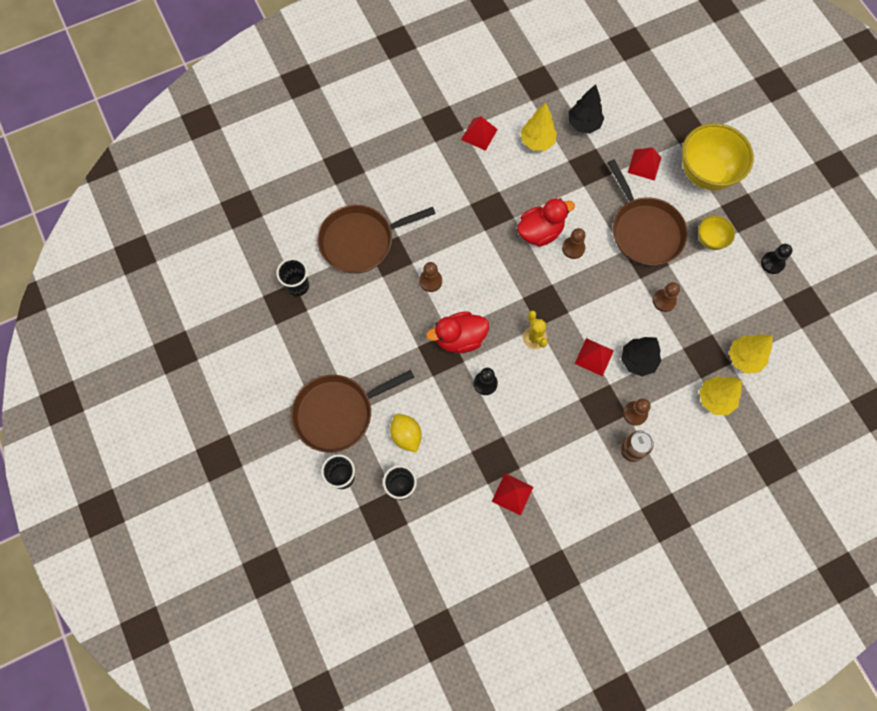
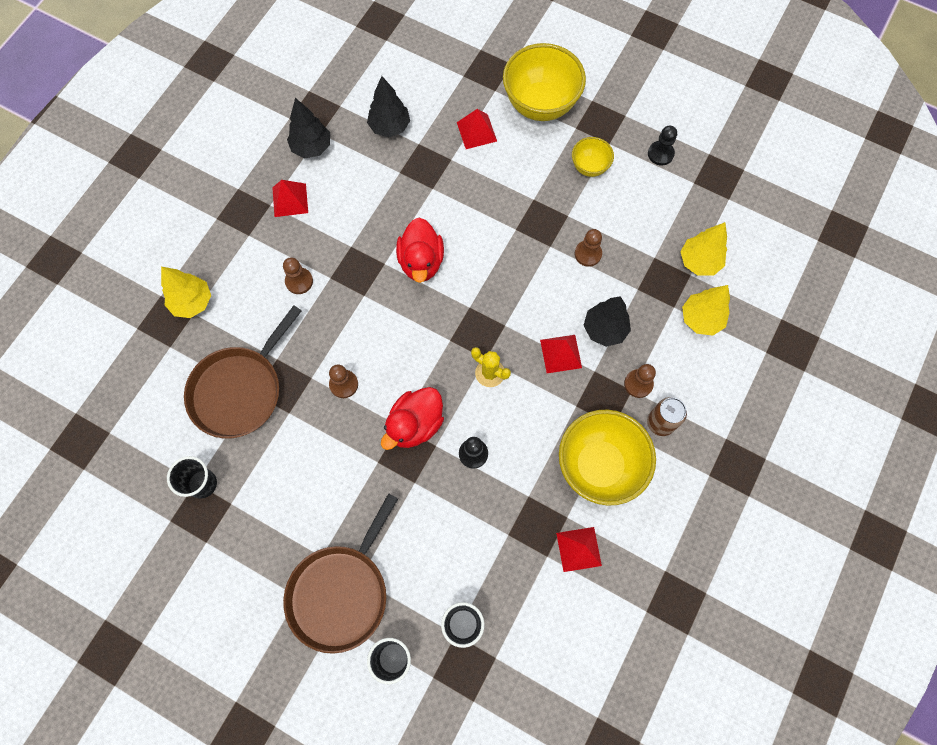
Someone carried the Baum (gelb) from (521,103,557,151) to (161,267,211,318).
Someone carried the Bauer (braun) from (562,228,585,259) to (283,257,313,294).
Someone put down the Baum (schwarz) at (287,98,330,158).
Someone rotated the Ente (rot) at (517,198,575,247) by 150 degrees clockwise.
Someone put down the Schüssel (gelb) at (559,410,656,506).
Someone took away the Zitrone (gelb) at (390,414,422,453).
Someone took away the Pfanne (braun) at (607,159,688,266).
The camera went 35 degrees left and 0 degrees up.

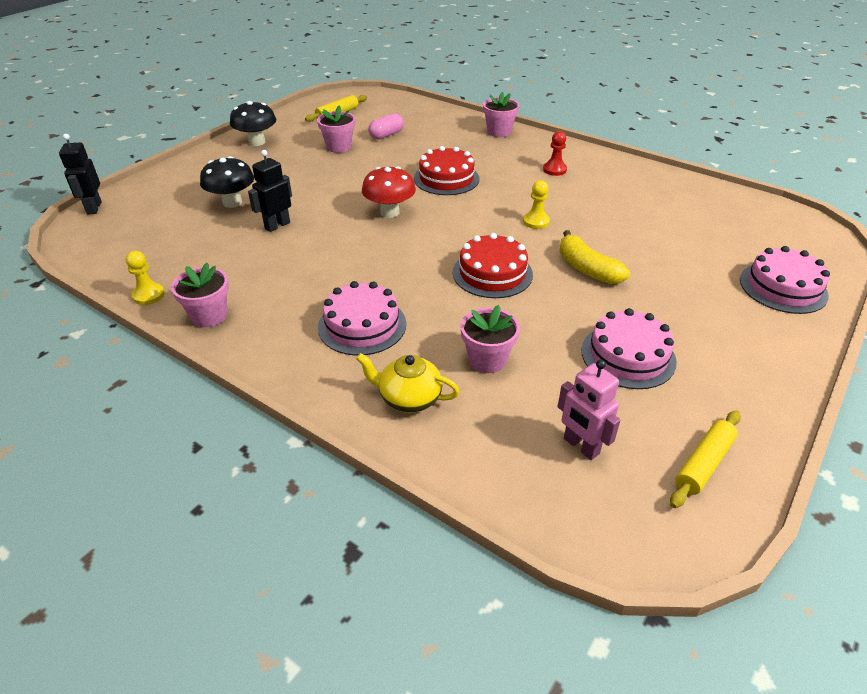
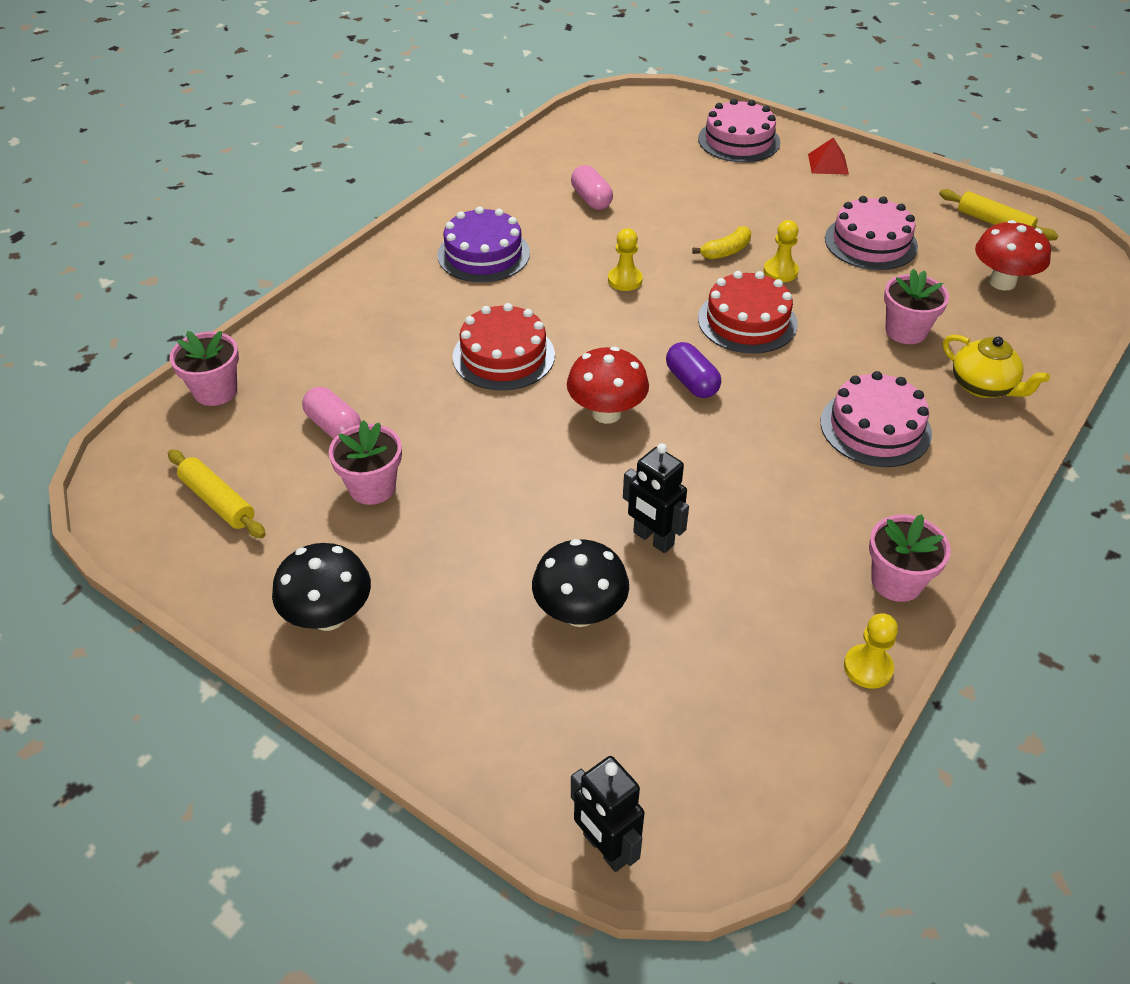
Someone carried the Blumentopf (rosa) from (483,92,520,137) to (170,331,239,406).
Someone swapped the Bauer (rot) at (543,131,567,176) for the Kuchen (lila) at (437,207,530,282).
Someone put down the Kapsel (rosa) at (571,165,613,210).
Someone rotated the Roboter (schwarz) at (59,134,102,215) by 60 degrees clockwise.
Someone put down the Kapsel (lila) at (666,342,721,398).
Someone scaled the Banane (gelb) at (560,230,630,284) by 0.65.
Someone put down the Bauer (gelb) at (764,220,799,282).
Someone put down the Pyramide (rot) at (808,137,849,174).
Someone rotated the Teekanne (gelb) at (356,353,460,413) by 60 degrees counterclockwise.
Someone swapped the Roboter (rosa) at (557,360,621,460) for the Pilz (rot) at (975,220,1051,290).
The camera went 90 degrees left and 5 degrees up.

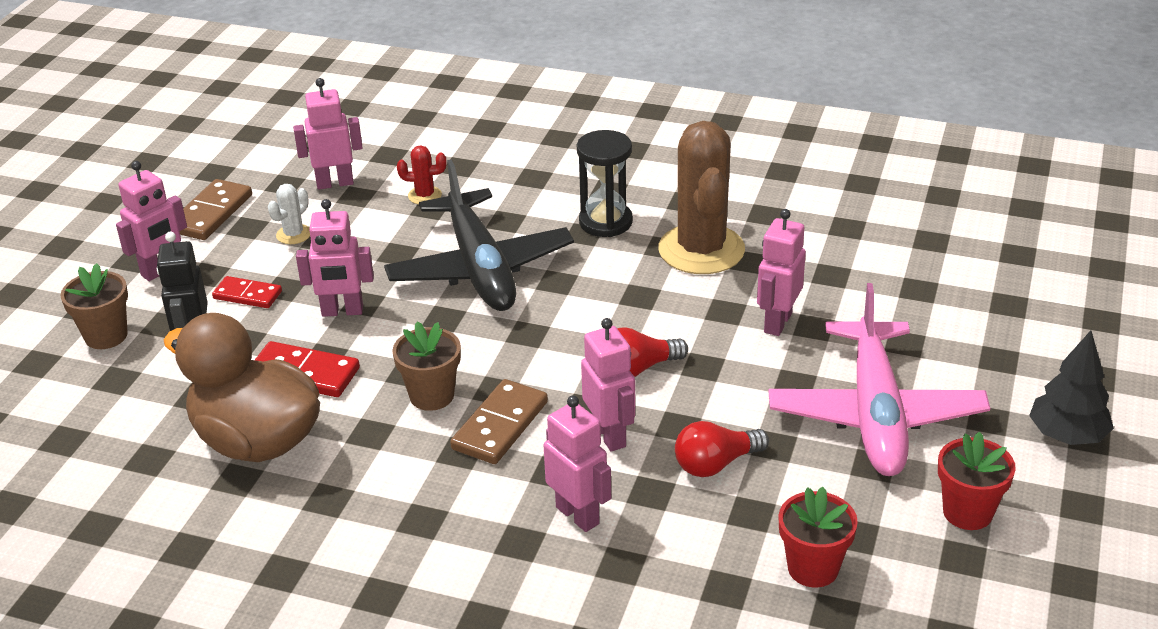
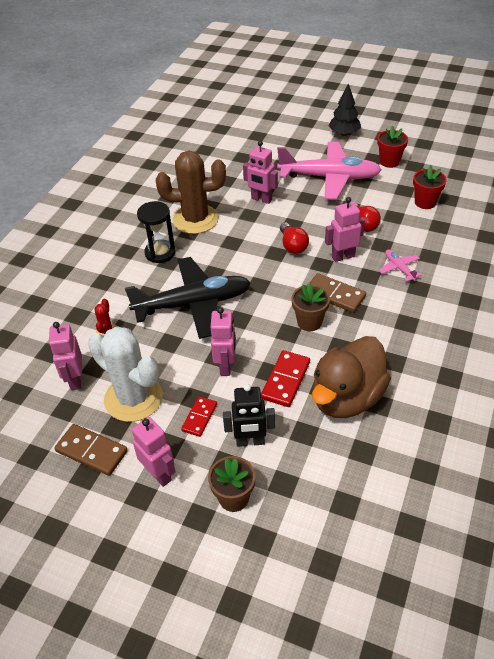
Someone scaled the Kaktus (weiß) at (268,184,310,244) by 2.40.
Someone swapped the Roboter (rosa) at (544,395,611,532) for the Flugzeug (rosa) at (379,249,422,282).
The camera went 85 degrees left and 10 degrees up.

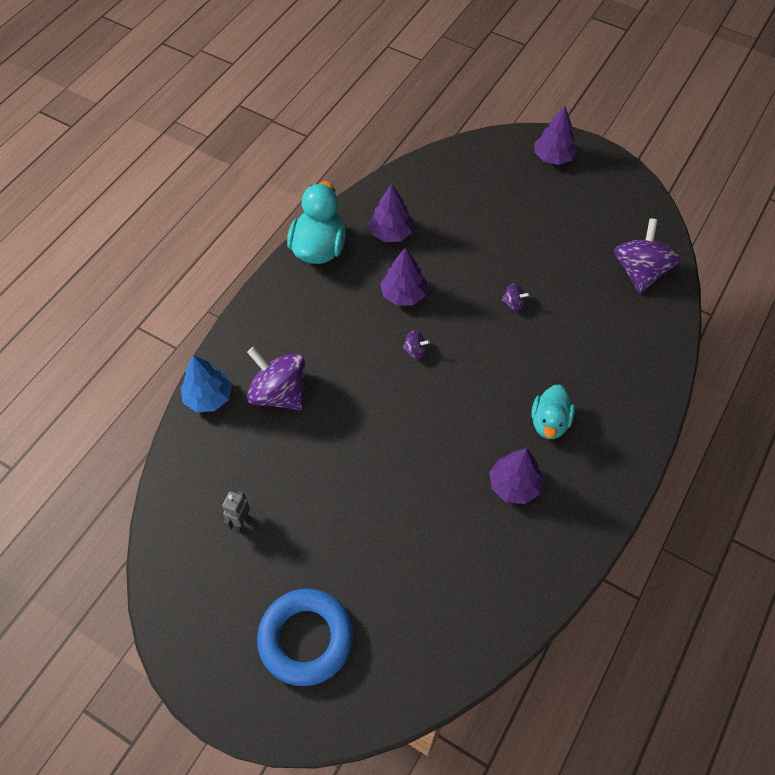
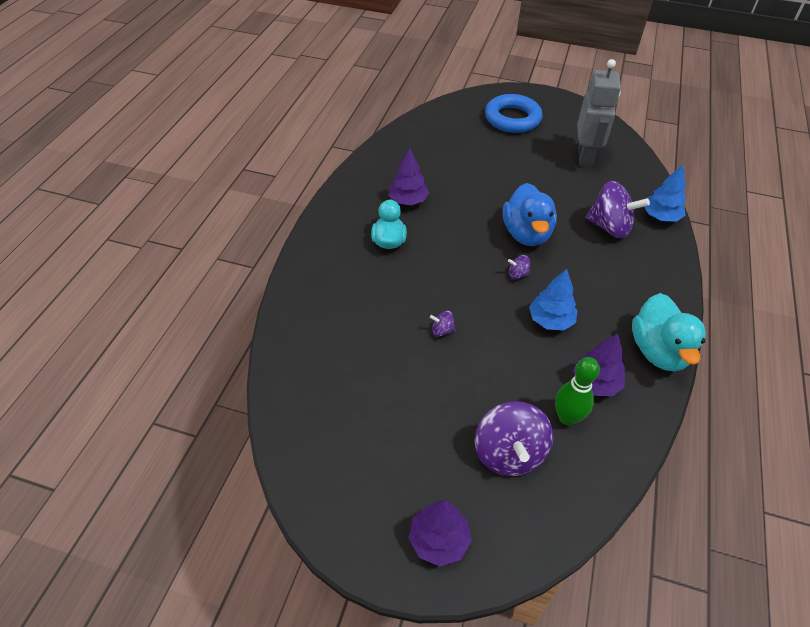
Someone carried the Kreisel (lila) from (614,218,681,293) to (475,401,553,476).
Someone put down the Ente (blau) at (503,183,557,246).
Someone repainted the Baum (lila) at (380,247,428,306), which became the Baum (blau) at (529,269,577,331).
Someone put down the Bowlingkegel (grün) at (555,357,600,426).
Someone scaled the Roboter (grau) at (222,491,250,531) by 2.32.
The camera went 165 degrees right and 10 degrees down.

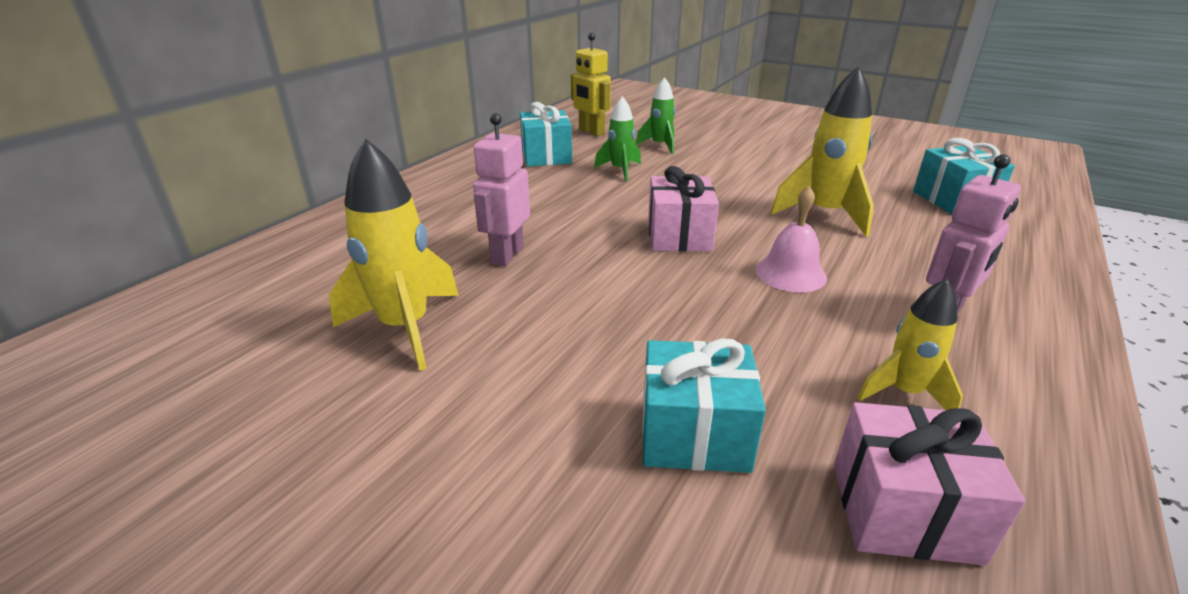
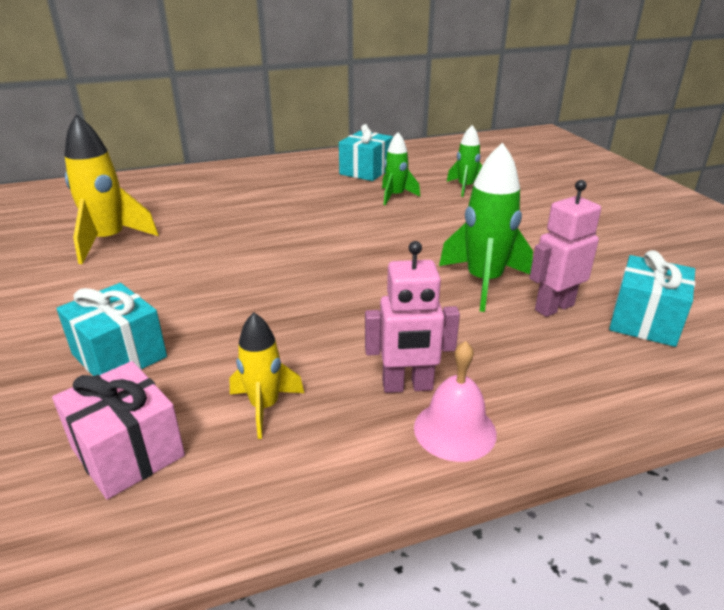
Someone carried the Glocke (rosa) from (755,186,827,292) to (414,341,497,462).
Someone repainted the Rakete (gelb) at (771,66,874,236), which became the Rakete (grün) at (439,142,533,312).
Someone carried the Roboter (rosa) from (473,113,530,266) to (530,180,601,317).
Someone took away the Roboter (gelb) at (571,33,611,136).
Someone took away the Geschenk (rosa) at (648,166,719,251).
The camera went 40 degrees right and 0 degrees up.

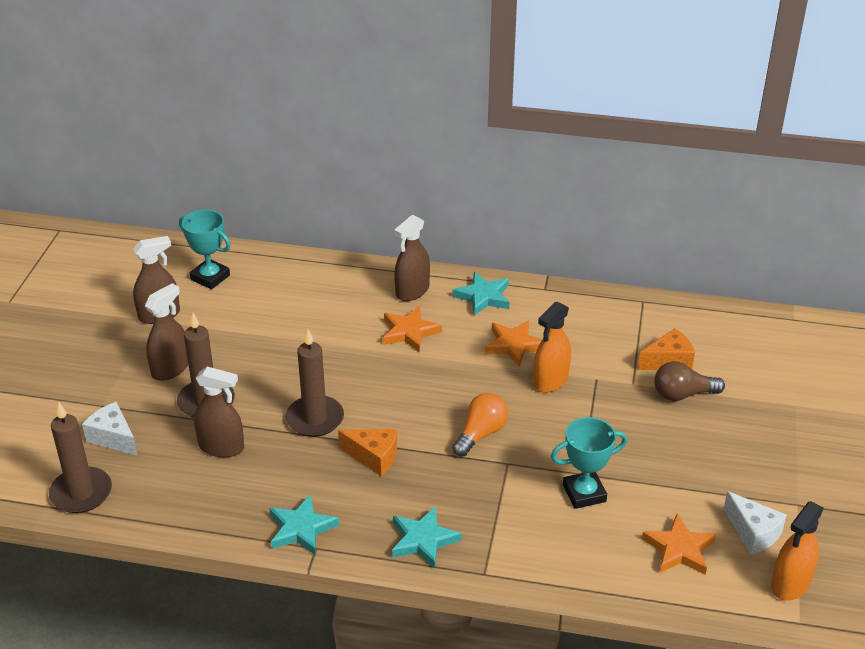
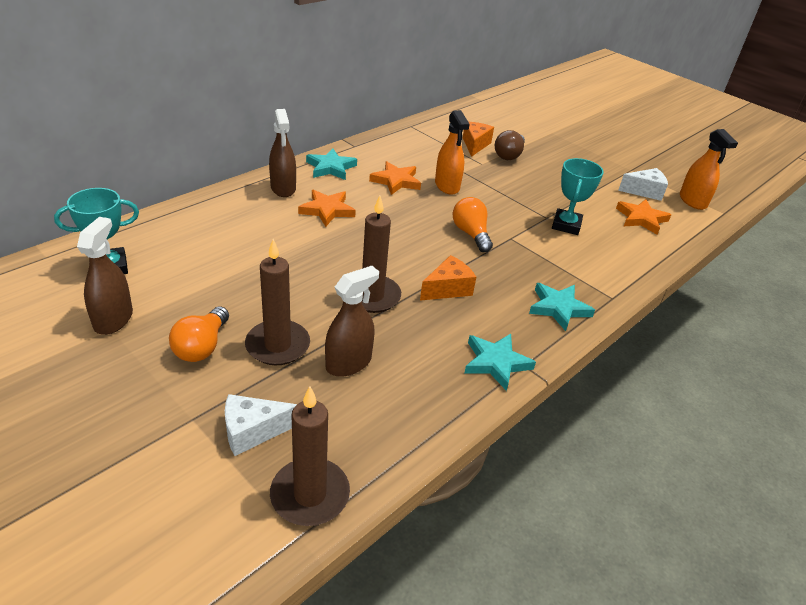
Someone swapped the Sprühflasche (braun) at (145,283,188,381) for the Glühbirne (orange) at (169,306,229,362).
The camera went 60 degrees left and 0 degrees up.

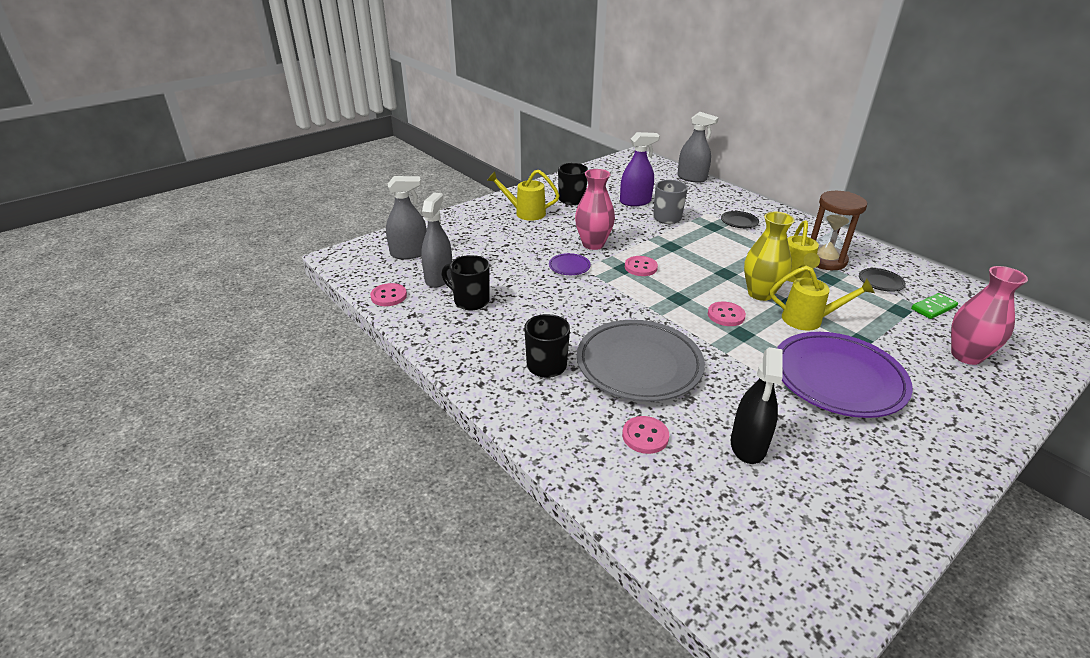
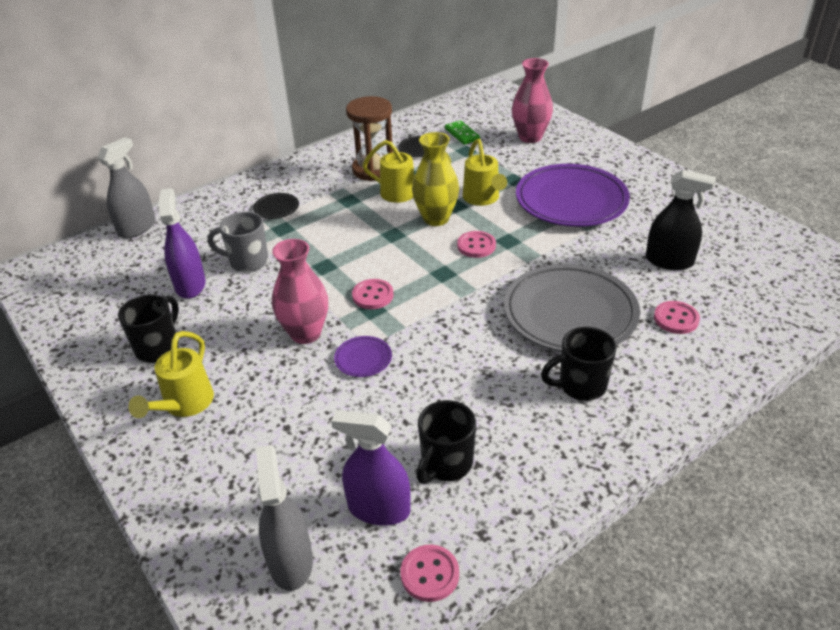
Someone repainted the Sprühflasche (grau) at (421,193,452,288), which became the Sprühflasche (lila) at (331,410,410,525).
Someone rotated the Gießkanne (gelb) at (770,266,875,331) by 150 degrees clockwise.
The camera went 85 degrees left and 5 degrees up.

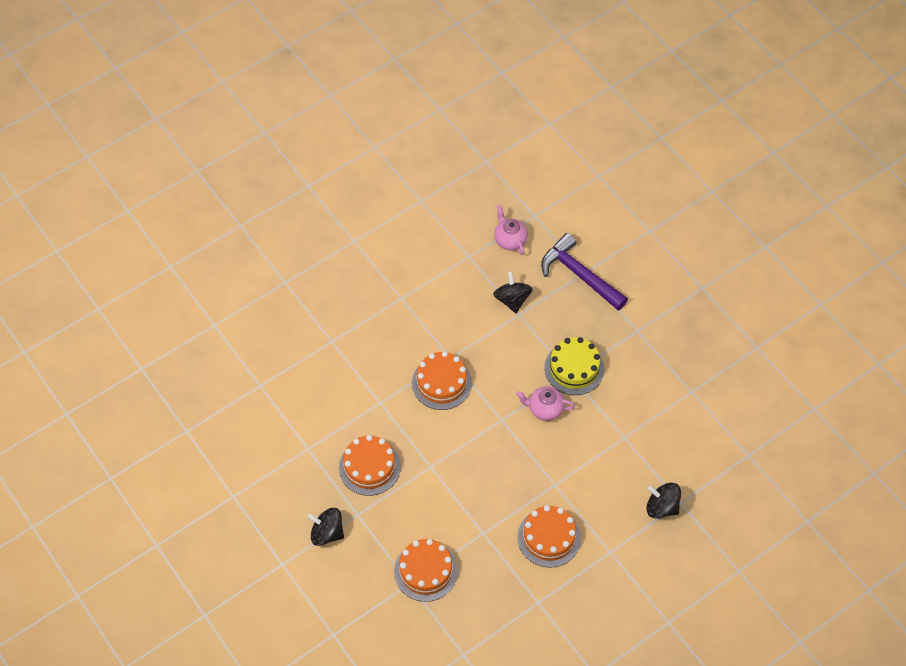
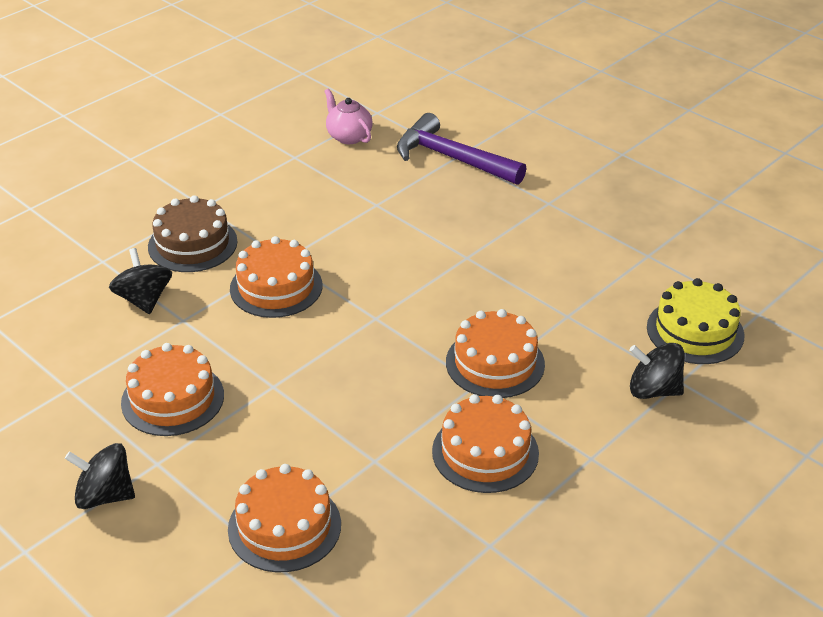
Someone carried the Kreisel (schwarz) from (493,271,533,313) to (109,248,172,314).
Someone put down the Kuchen (braun) at (148,195,237,272).
Someone put down the Kuchen (orange) at (446,309,545,398).
Someone carried the Kuchen (gelb) from (544,337,604,395) to (647,278,745,364).
Someone took away the Teekanne (rosa) at (516,386,575,421).
The camera went 10 degrees left and 20 degrees down.

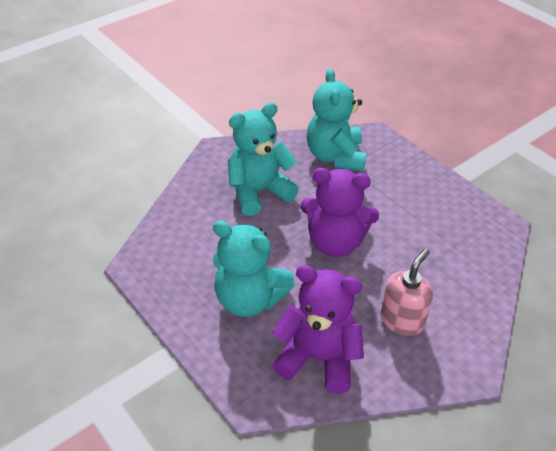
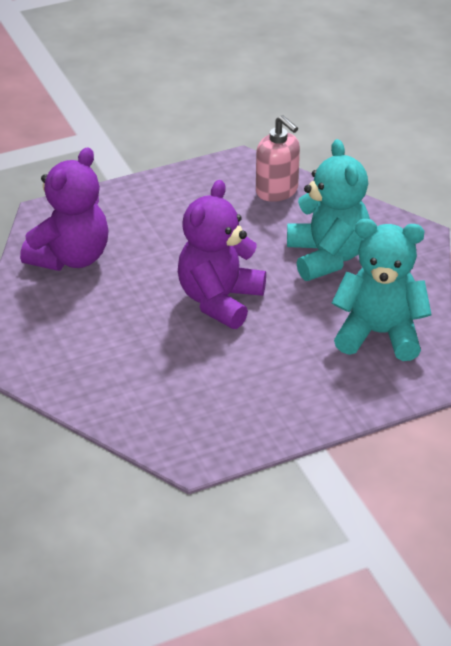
Someone carried the Seifenspender (rosa) from (381,248,433,336) to (256,115,300,202).
Someone took away the Teddybär (türkis) at (213,221,295,317).
The camera went 105 degrees right and 5 degrees down.

